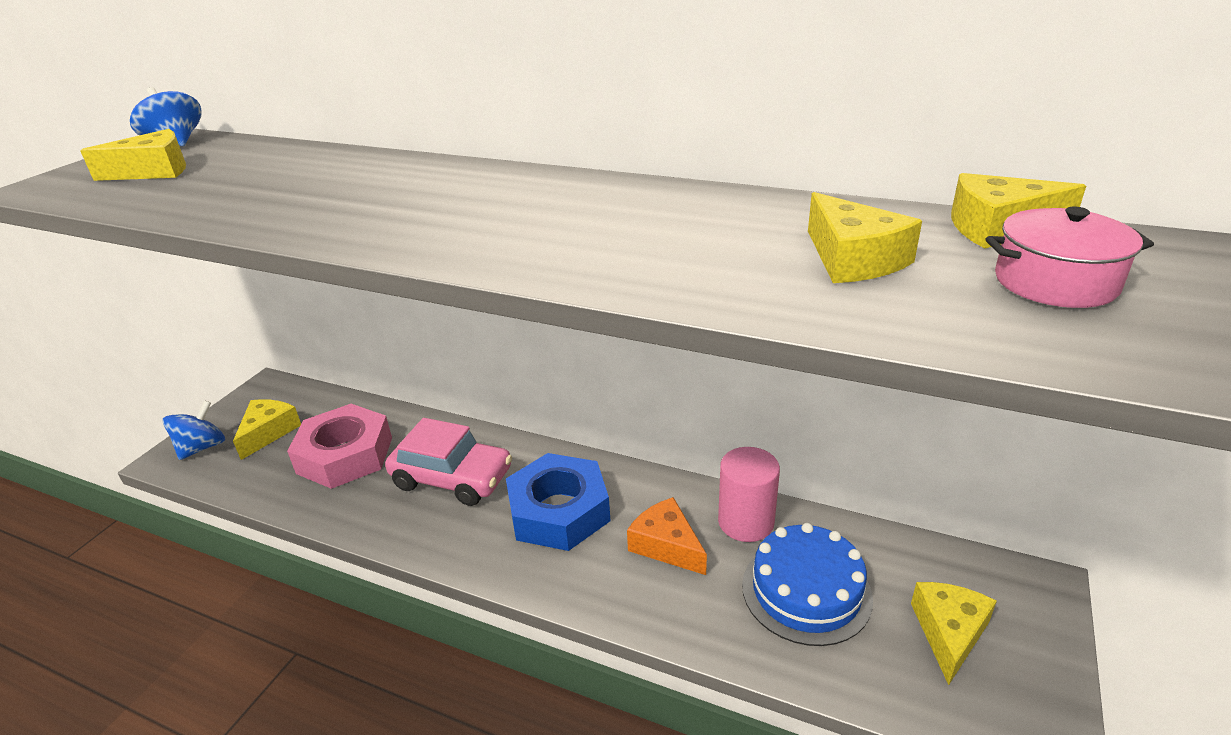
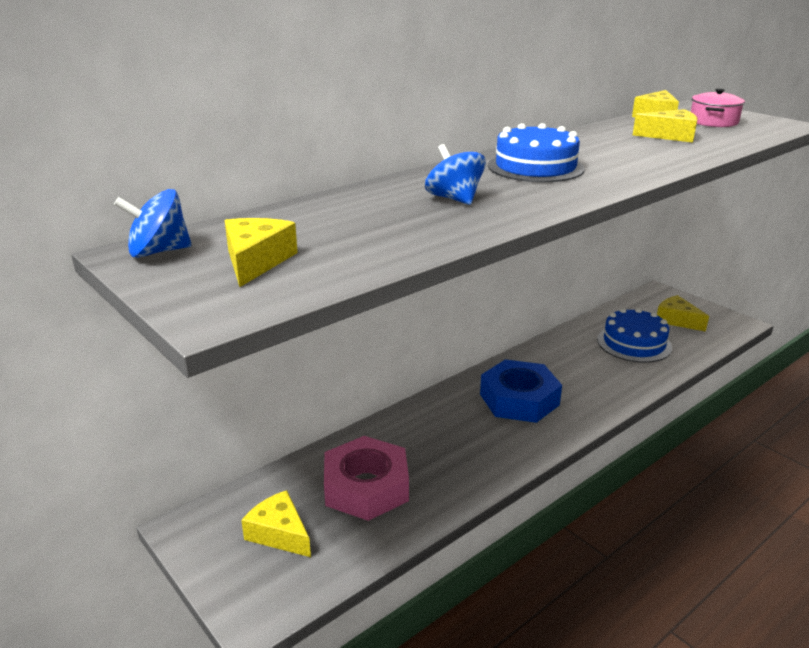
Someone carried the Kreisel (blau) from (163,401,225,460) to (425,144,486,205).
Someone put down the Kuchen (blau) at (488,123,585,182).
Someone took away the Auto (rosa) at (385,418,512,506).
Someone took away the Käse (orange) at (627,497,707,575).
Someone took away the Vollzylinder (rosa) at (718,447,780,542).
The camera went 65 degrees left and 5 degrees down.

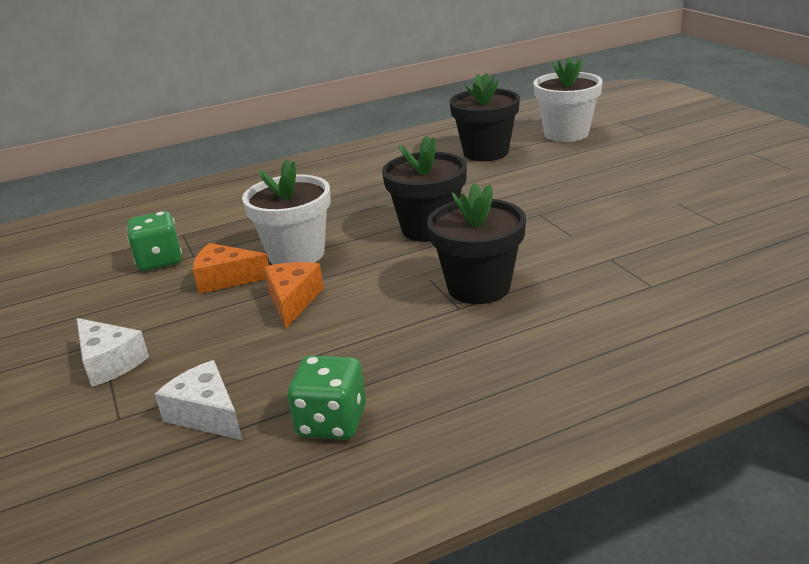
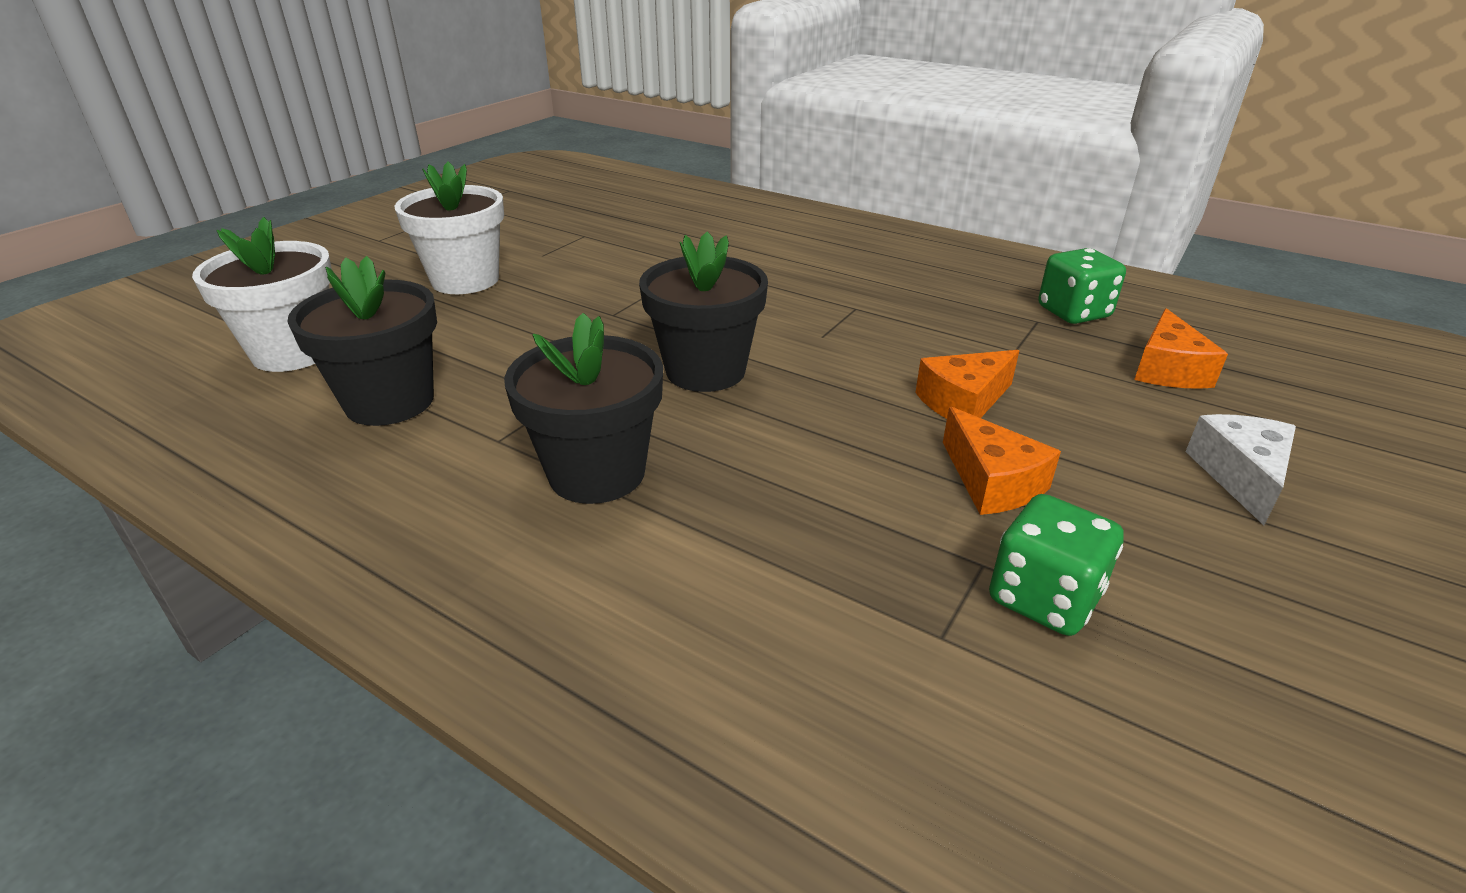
Someone carried the Blumentopf (weiß) from (242,159,331,265) to (394,161,504,294).
Someone carried the Blumentopf (schwarz) from (427,183,526,304) to (504,313,663,504).
Someone repainted the Käse (weiß) at (155,360,242,440), which became the Käse (orange) at (1134,308,1228,389).
The camera went 125 degrees left and 5 degrees up.

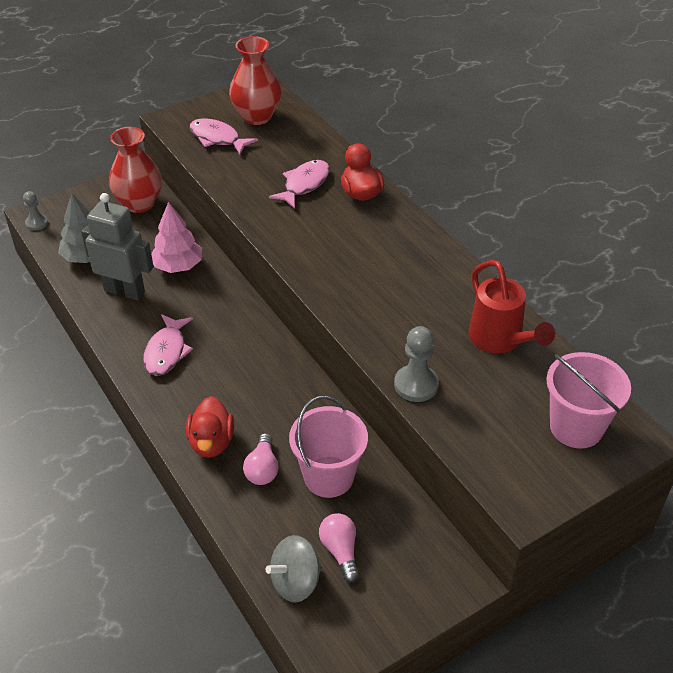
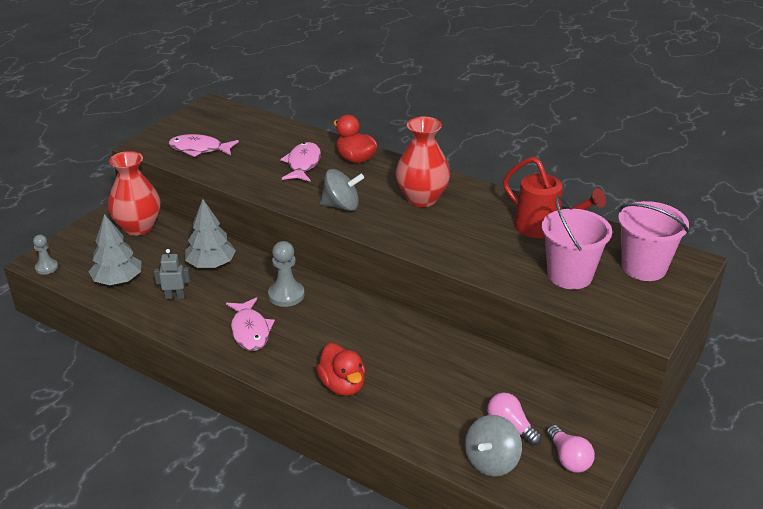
Someone scaled the Roboter (grau) at (81,193,154,300) by 0.49.
Someone repainted the Baum (rosa) at (151,202,202,273), which became the Baum (grau) at (185,199,236,268).
Someone carried the Bauer (grau) from (394,326,439,402) to (268,241,305,307).
Someone put down the Kreisel (grau) at (320,169,364,211).
Someone carried the Vase (rot) from (229,36,282,125) to (395,117,450,207).
Someone carried the Eimer (rosa) from (289,396,368,498) to (542,196,612,289).
Someone carried the Glühbirne (rosa) from (243,433,279,485) to (546,425,595,473).
The camera went 25 degrees left and 10 degrees down.

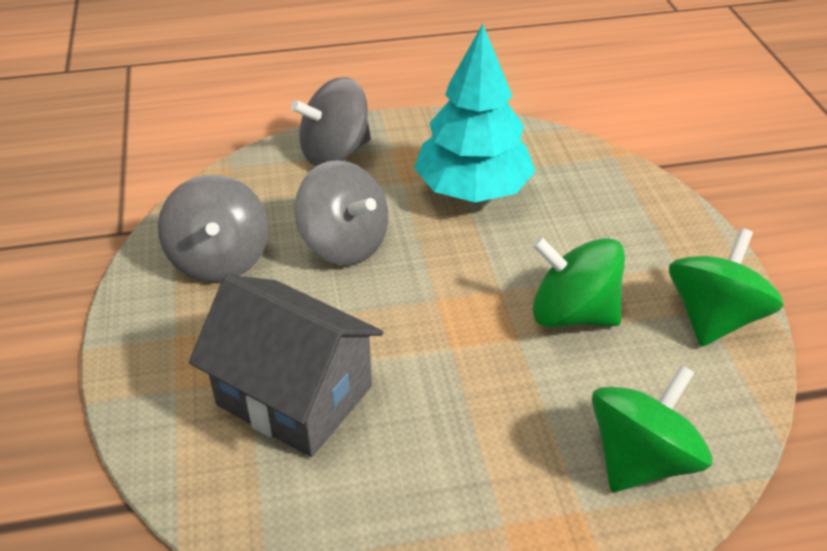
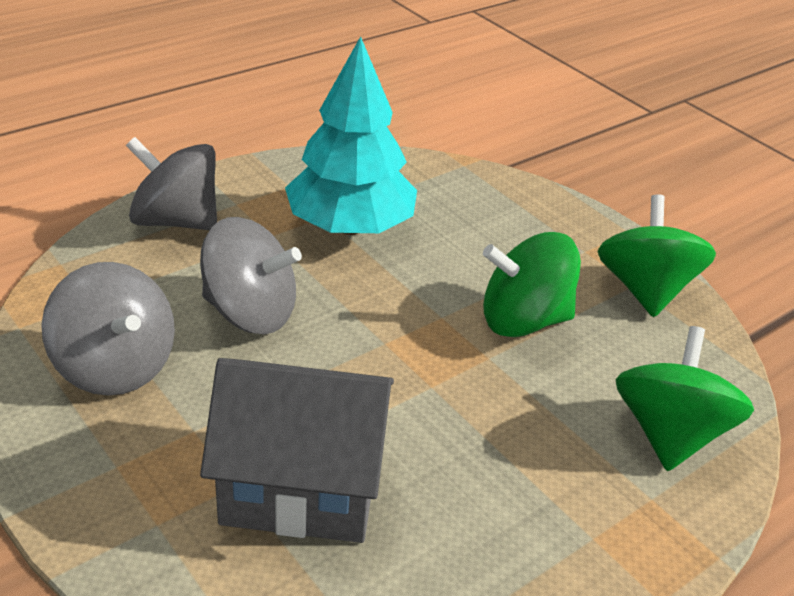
Someone rotated the Kreisel (grau) at (291,77,371,166) by 75 degrees clockwise.
The camera went 30 degrees left and 5 degrees down.

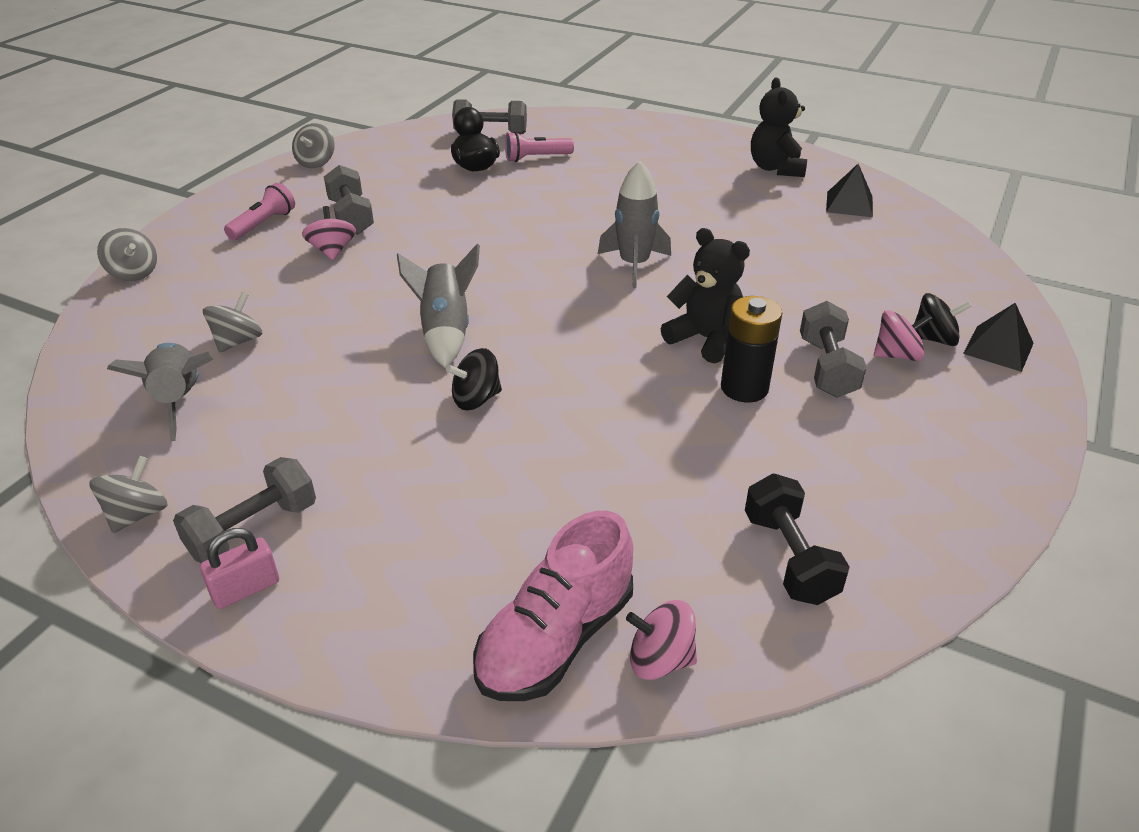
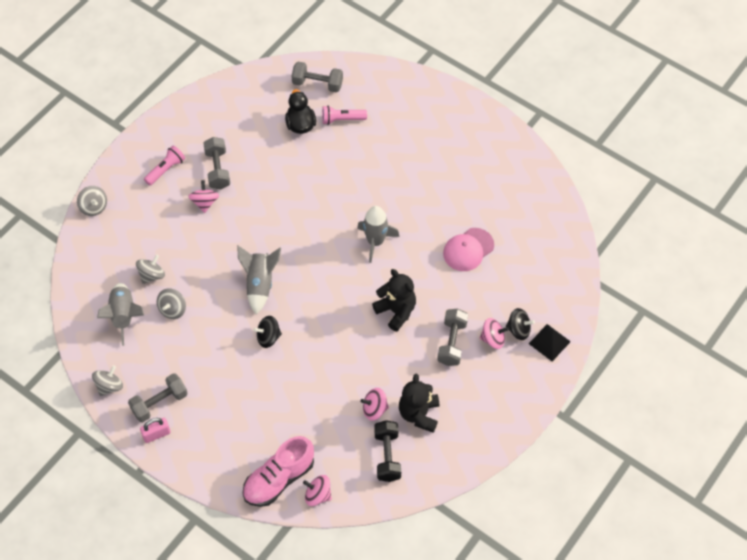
Someone carried the Kreisel (grau) from (292,123,335,168) to (157,288,186,319).
Someone put down the Kreisel (rosa) at (360,388,389,421).
Someone carried the Teddybär (schwarz) from (751,77,807,177) to (399,374,439,433).
Someone put down the Kappe (rosa) at (443,228,494,271).
Someone took away the Batterie (schwarz) at (721,296,782,403).
Someone took away the Pyramide (schwarz) at (826,164,873,217).
The camera went 10 degrees right and 20 degrees up.

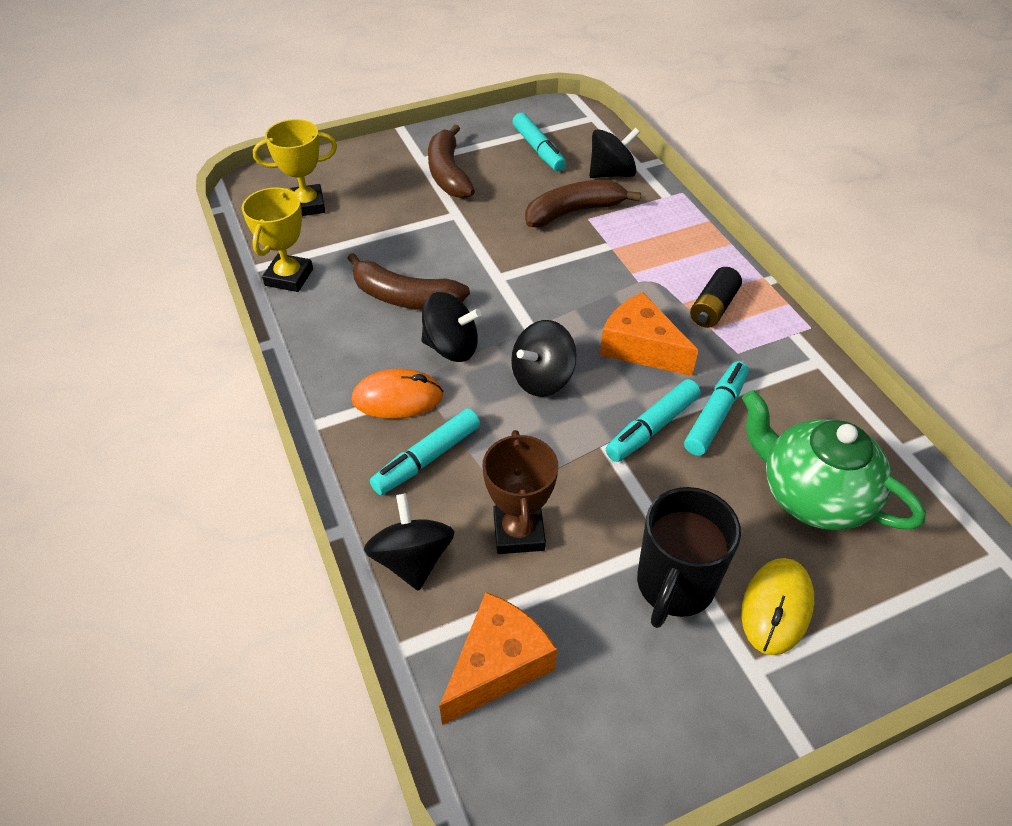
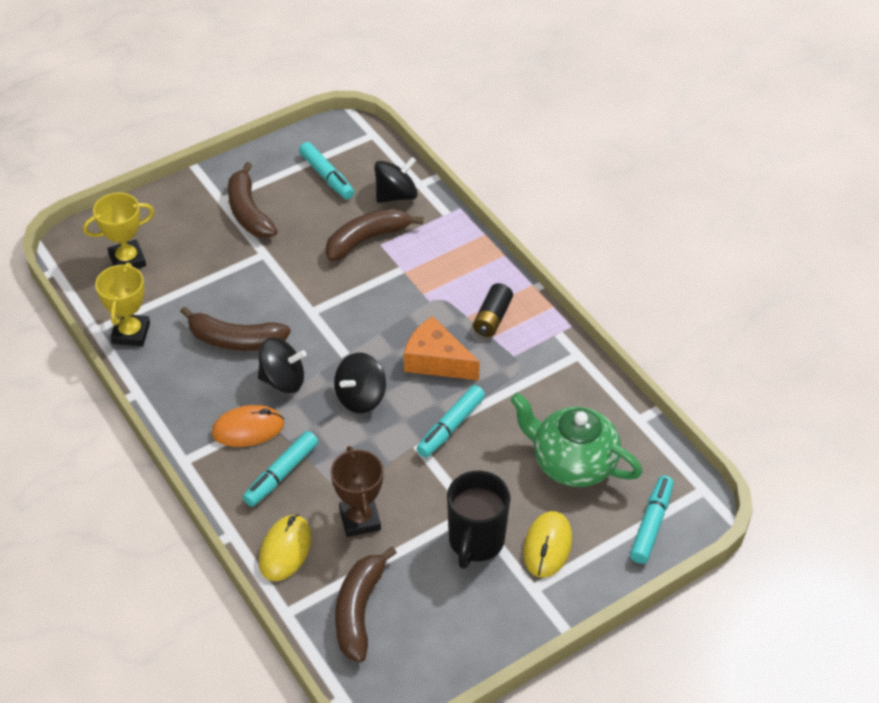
Someone swapped the Kreisel (schwarz) at (364,493,454,591) for the Computermaus (gelb) at (259,514,312,581).
Someone swapped the Käse (orange) at (439,592,557,725) for the Banane (braun) at (335,547,397,662).
Someone carried the Filzstift (türkis) from (684,361,749,456) to (630,475,674,564).
The camera went 10 degrees left and 0 degrees up.

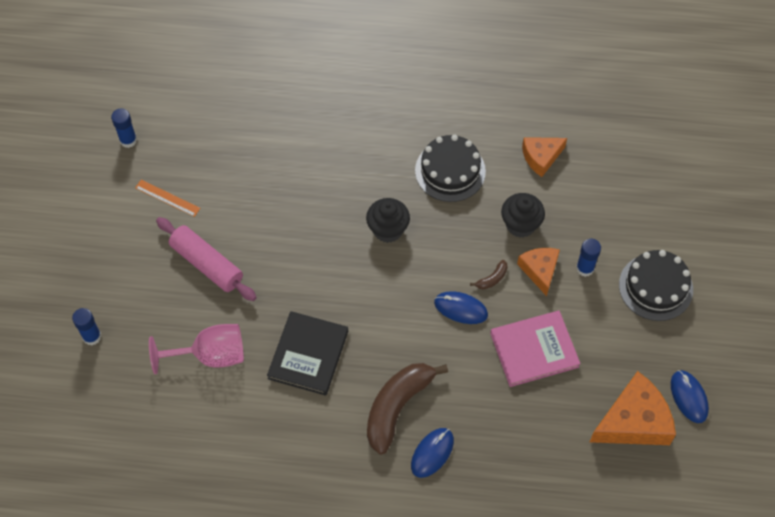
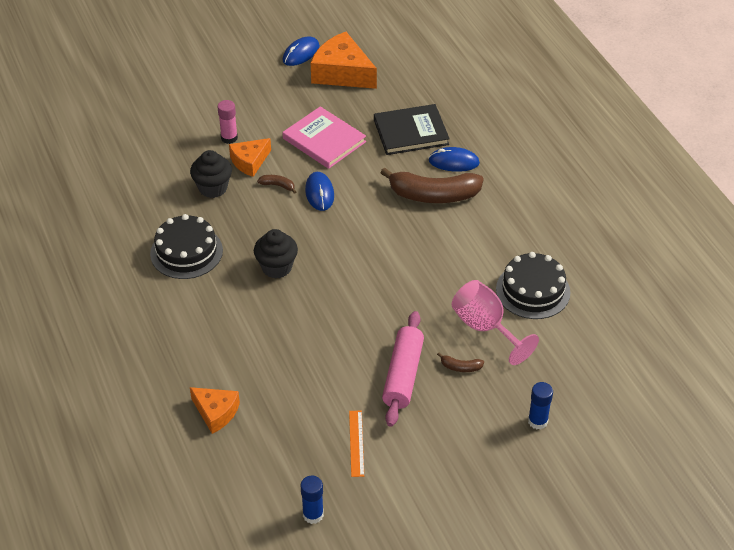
Someone carried the Käse (orange) from (522,137,567,177) to (190,387,240,434).
Someone repainted the Klebestift (blau) at (576,239,601,277), which became the Klebestift (rosa) at (218,100,238,144).
Someone carried the Buch (schwarz) from (267,311,348,396) to (374,104,450,155).
Someone put down the Banane (braun) at (437,352,484,372).
Someone carried the Kuchen (schwarz) from (619,250,693,321) to (496,252,570,319).
The camera went 120 degrees left and 15 degrees down.

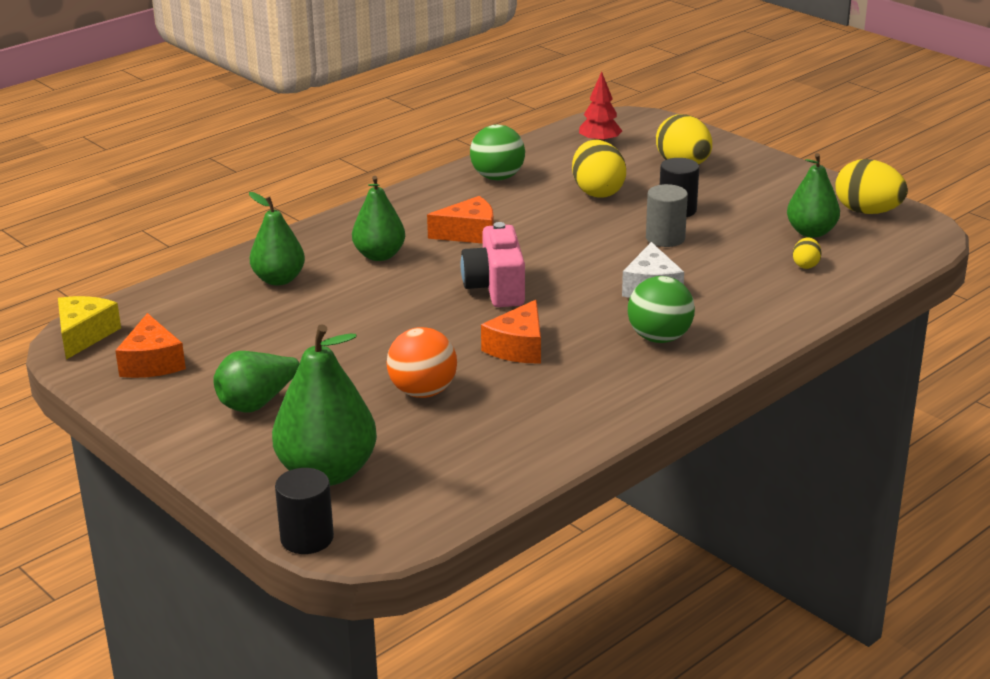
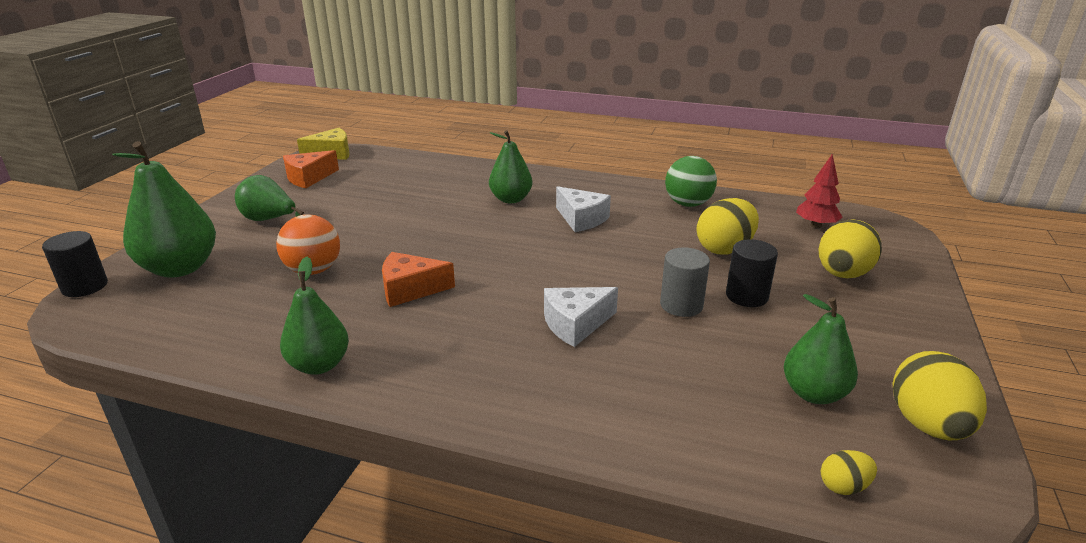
Someone carried the Birne (grün) from (249,192,305,286) to (280,256,349,375).
Someone repainted the Käse (orange) at (427,196,494,244), which became the Käse (weiß) at (556,186,611,232).
Someone carried the Ei (gelb) from (793,237,822,269) to (821,450,877,495).
Someone took away the Kamera (rosa) at (461,222,525,307).
Someone took away the Ball (grün) at (628,276,695,343).
The camera went 60 degrees right and 0 degrees up.

